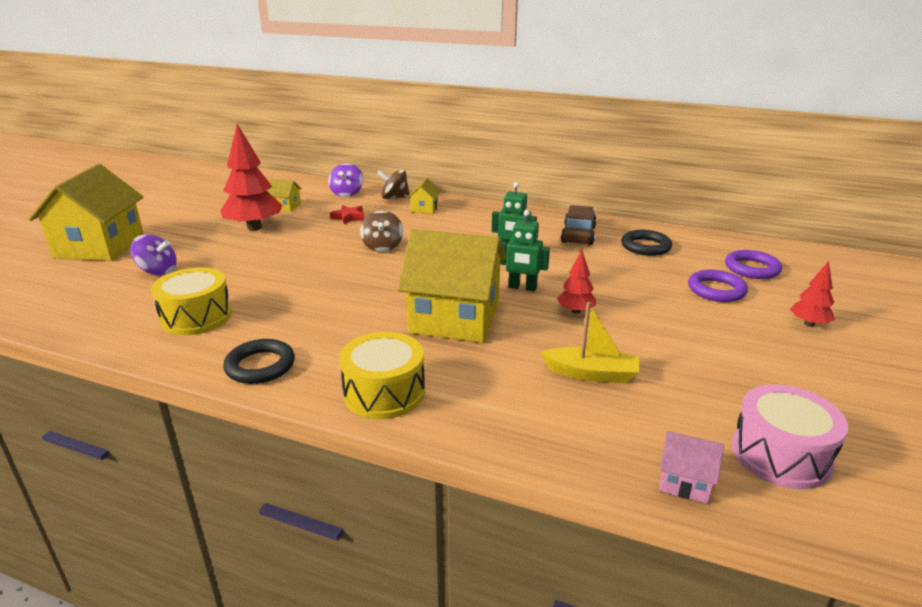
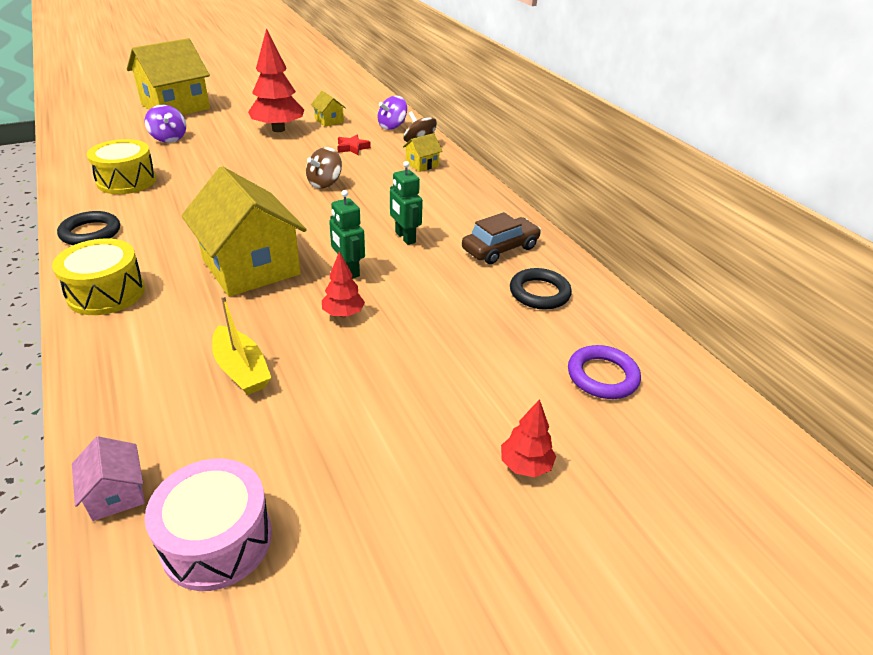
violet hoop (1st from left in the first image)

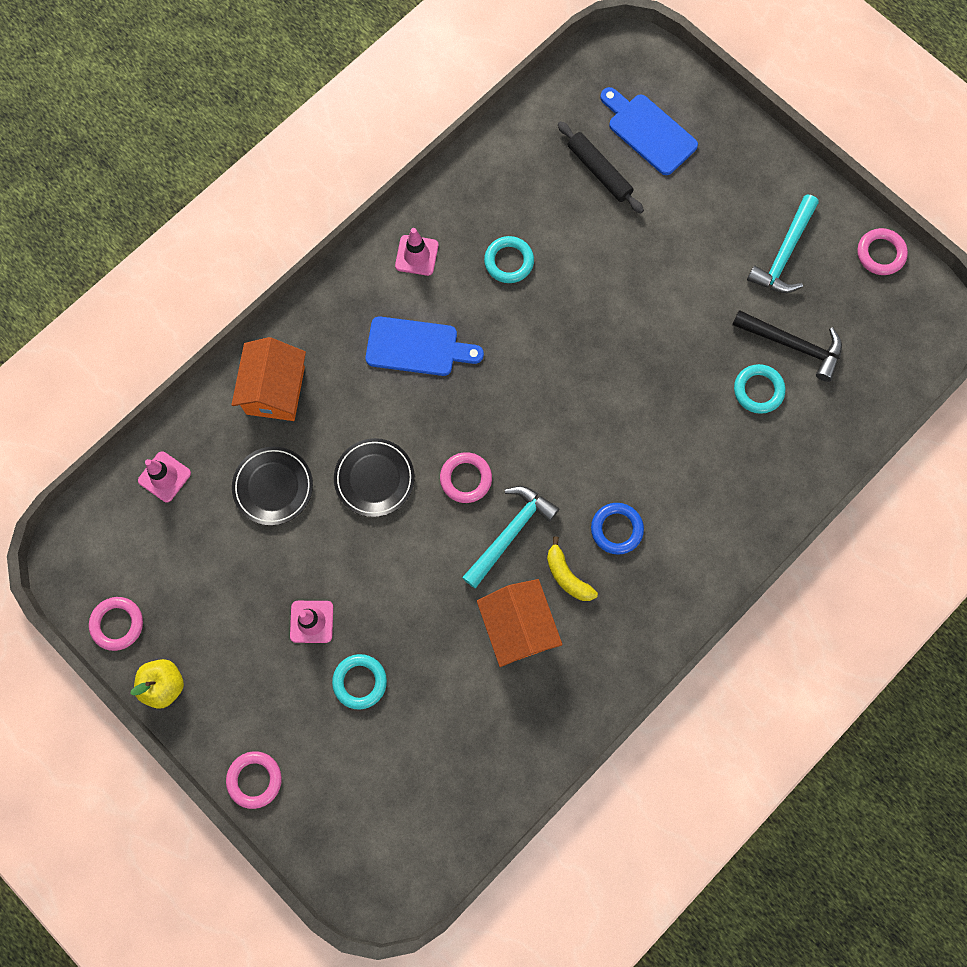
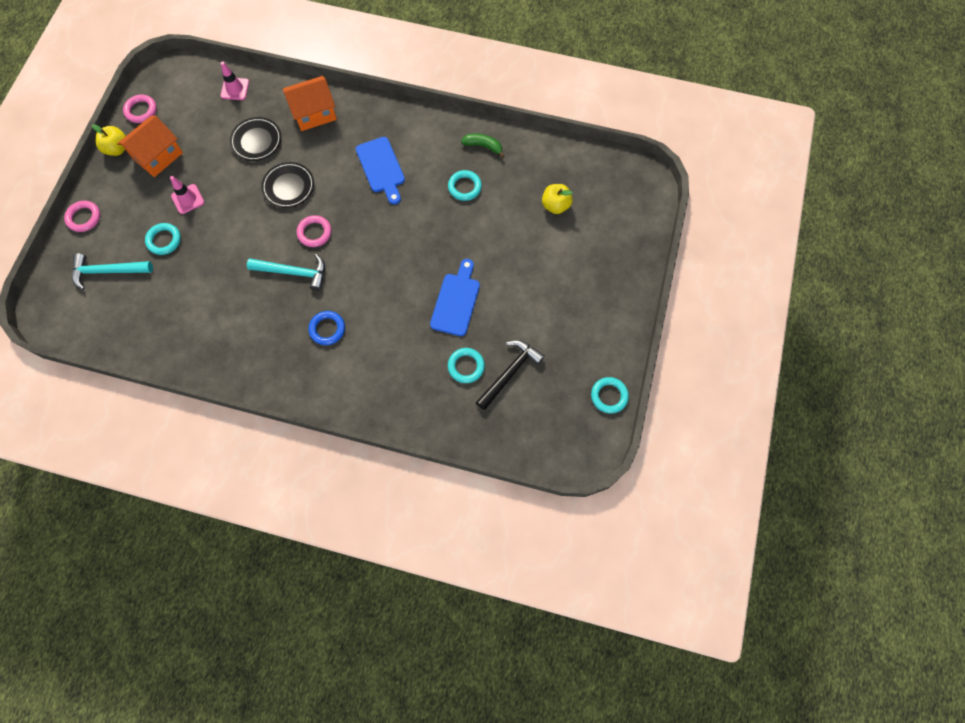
rose-pink traffic cone (3rd from left in the first image); orange house (1st from left); yellow toy banana; yellow toy apple (2nd from left); cobalt bread board (2nd from left); jet-black carpenter's hammer; aqua carpenter's hammer (1st from left); aqua hoop (4th from left); emerald toy banana

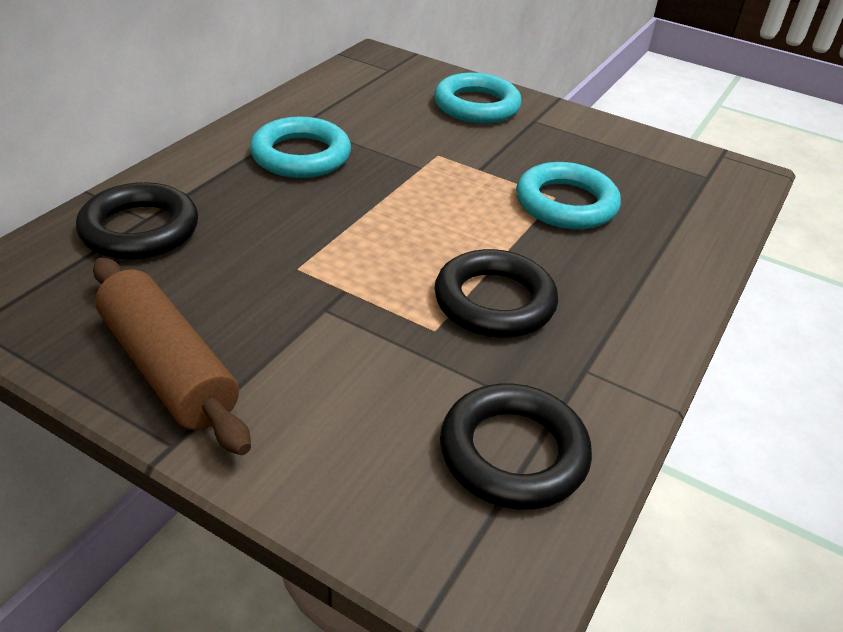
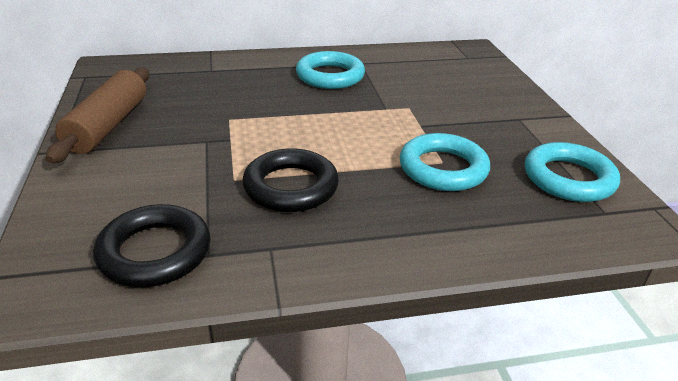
jet-black hoop (1st from left in the first image); aqua hoop (3rd from left)

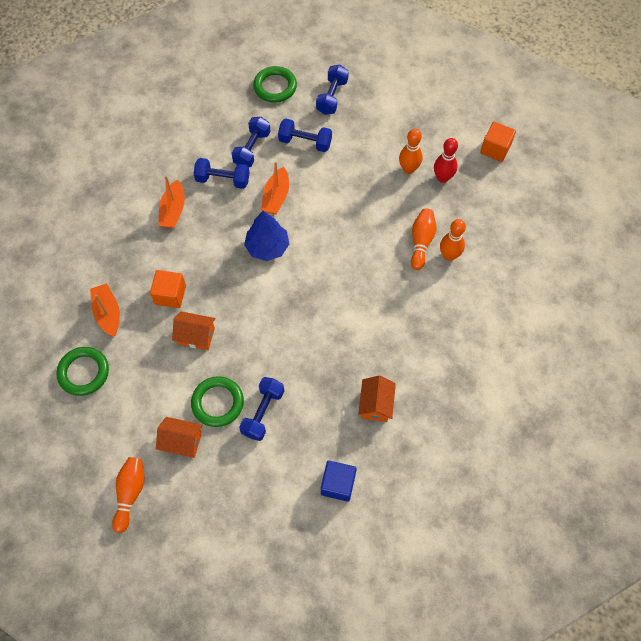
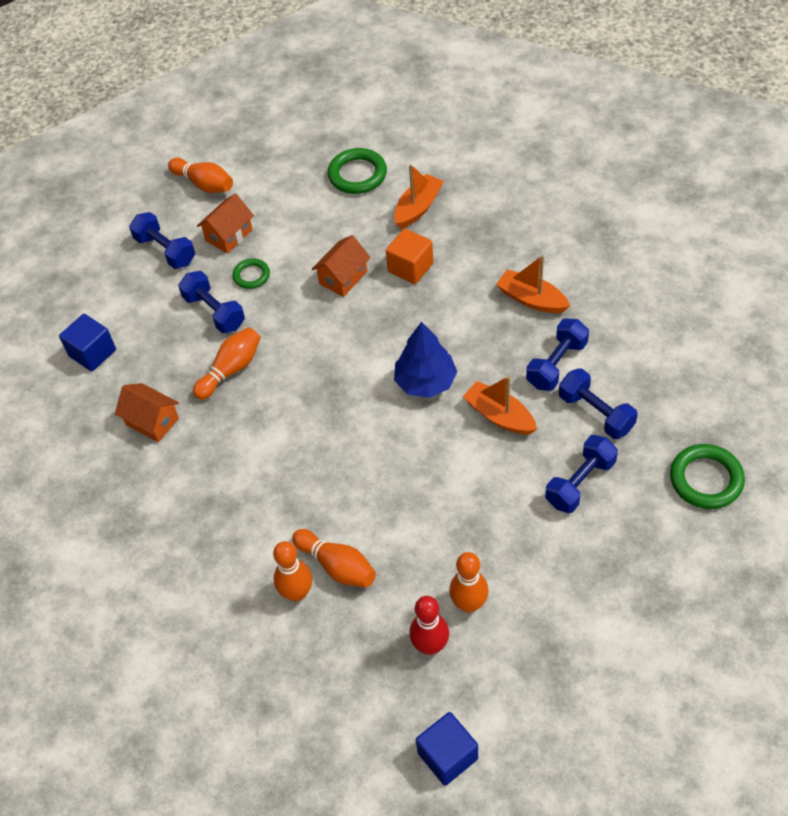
orange toy boat (1st from left); emerald hoop (1st from left); cobalt dumbbell (1st from left); cobalt solid cube (2nd from left); orange tenpin (2nd from left)

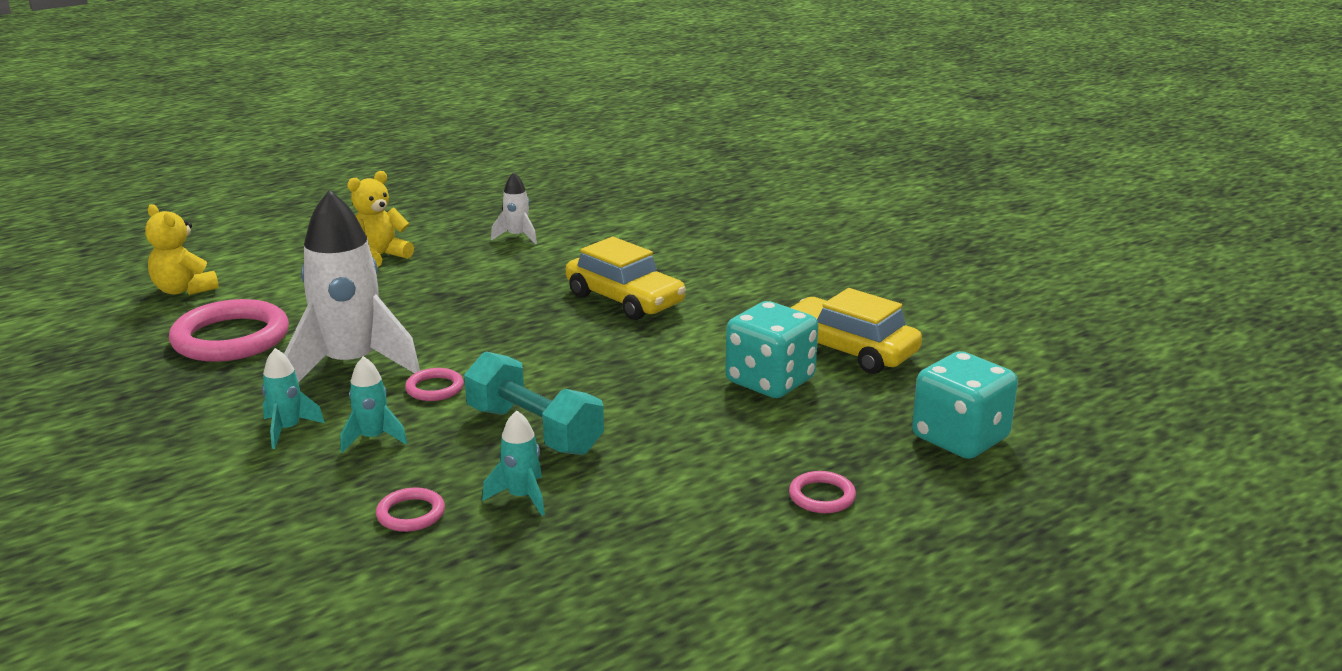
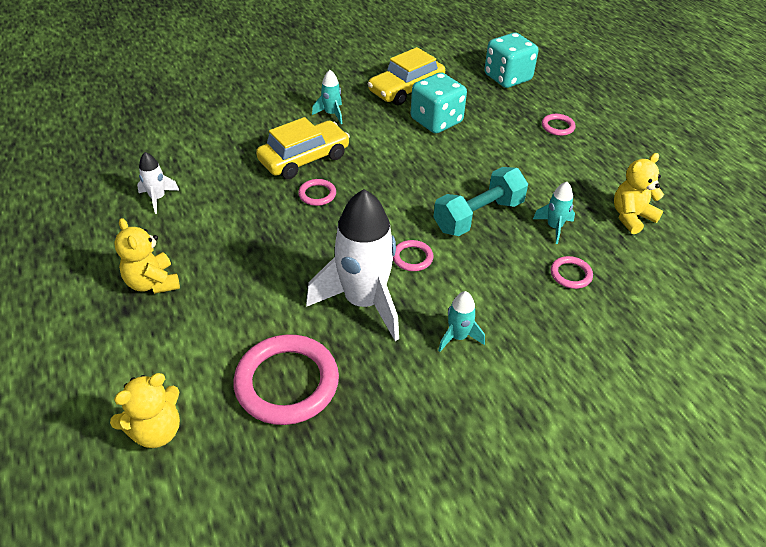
aqua toy rocket (1st from left); rose-pink hoop (2nd from left); yellow stuffed bear (3rd from left)

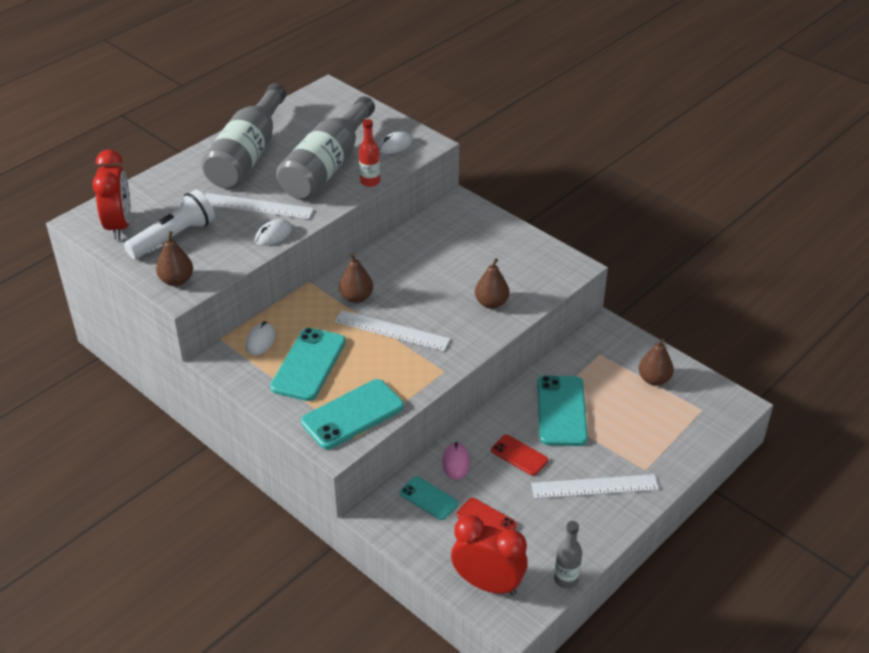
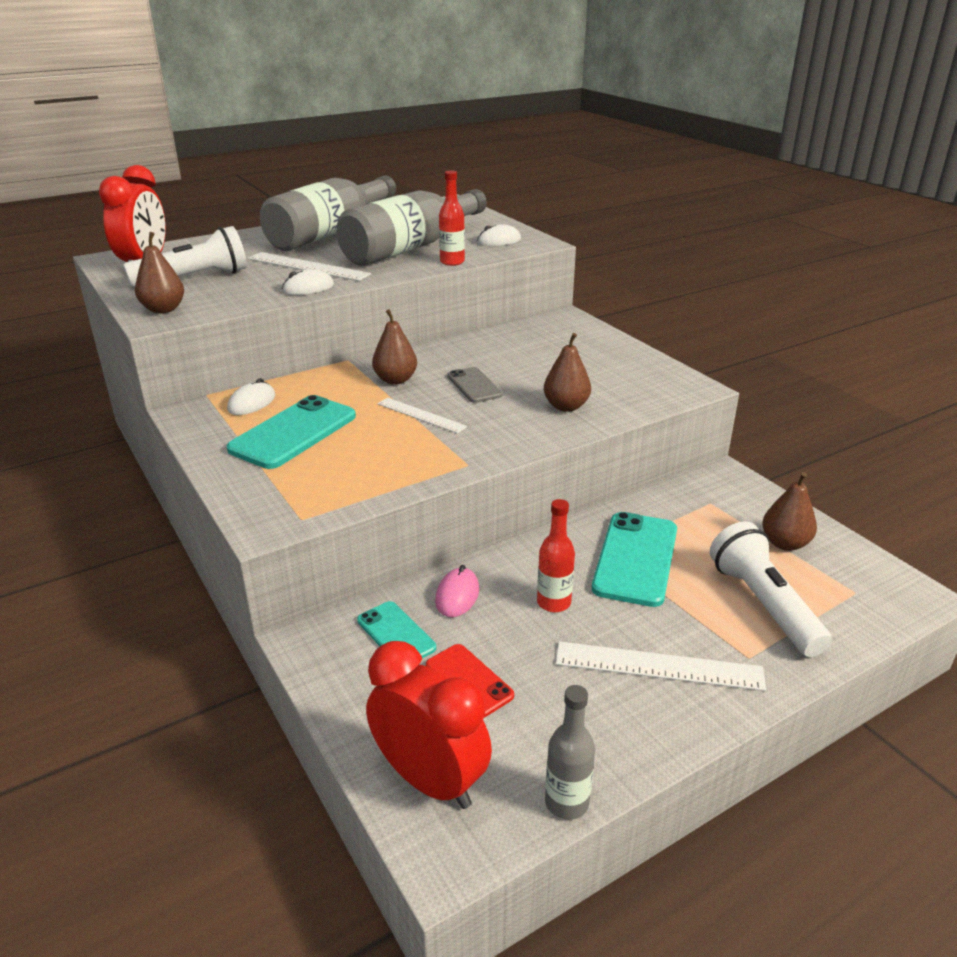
aqua mobile phone (2nd from left in the first image); snow-white measuring stick (2nd from left); scarlet bottle (2nd from left); ash-grey mobile phone; snow-white pocket torch (2nd from left)

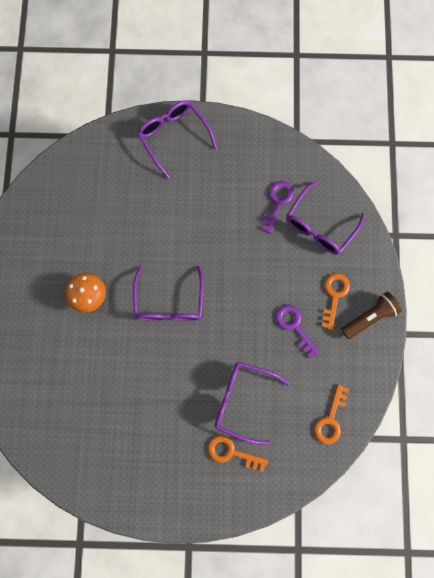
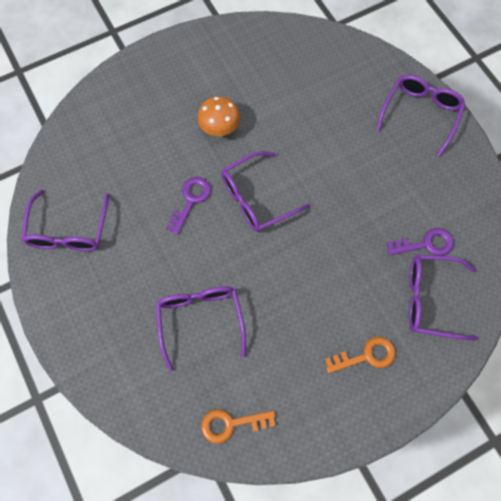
orange latchkey (1st from left in the first image); violet latchkey (1st from left); russet pocket torch; violet glasses (1st from left)

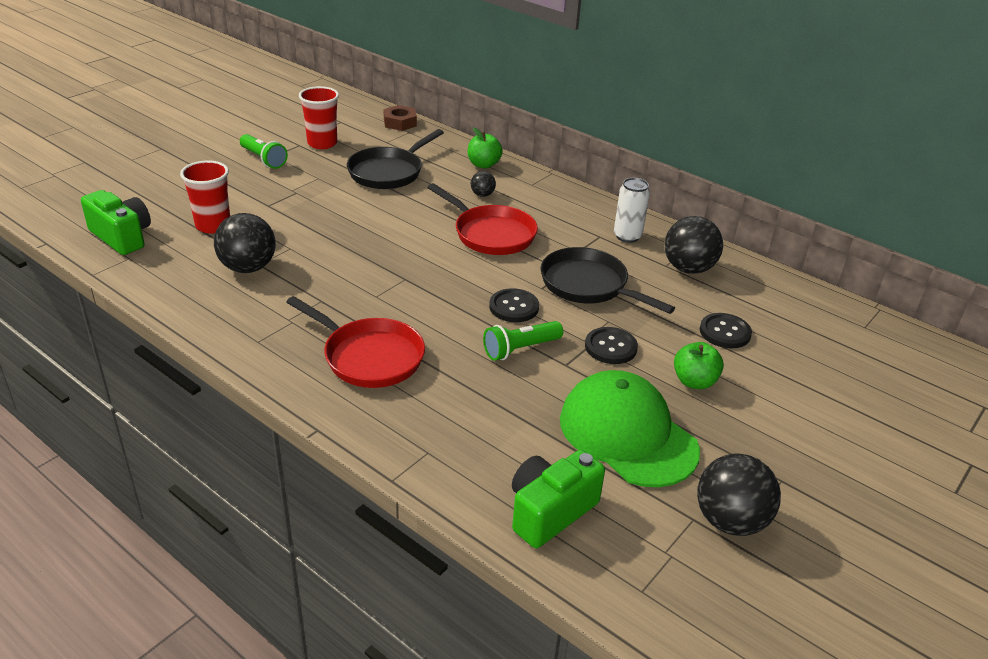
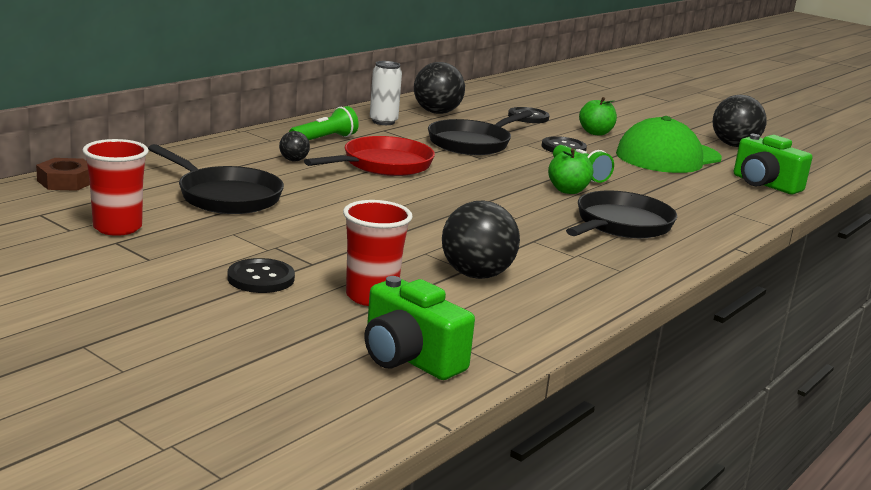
emerald compact camera (1st from left); emerald pocket torch (1st from left); jet-black pan (3rd from left); emerald toy apple (1st from left); jet-black sewing button (1st from left)

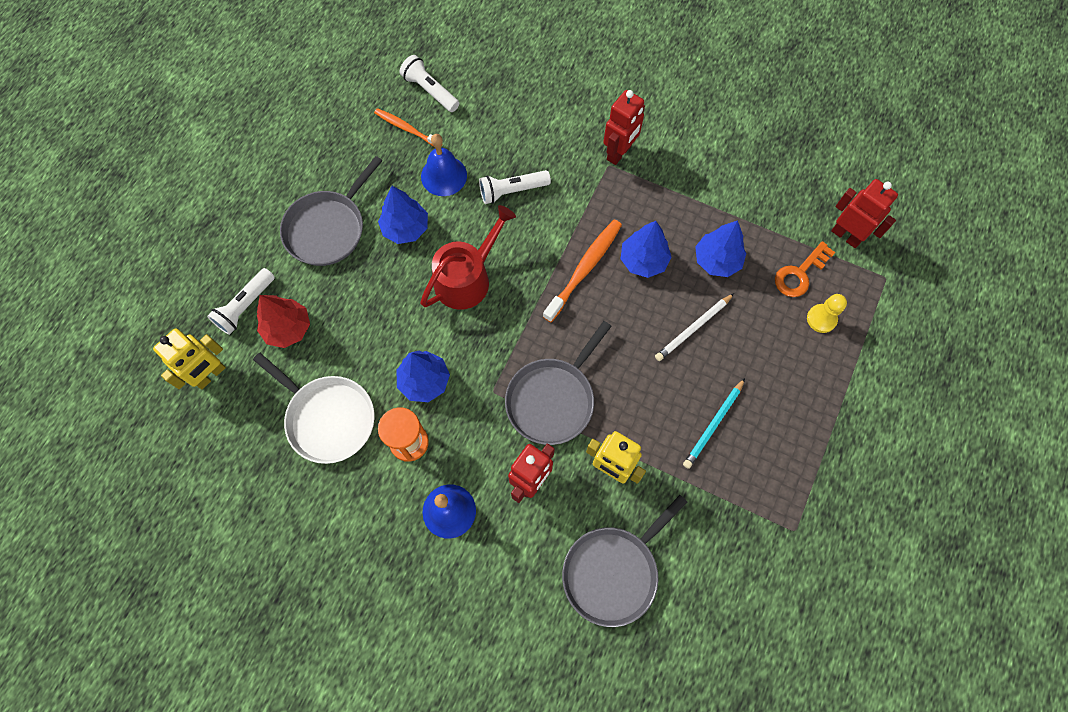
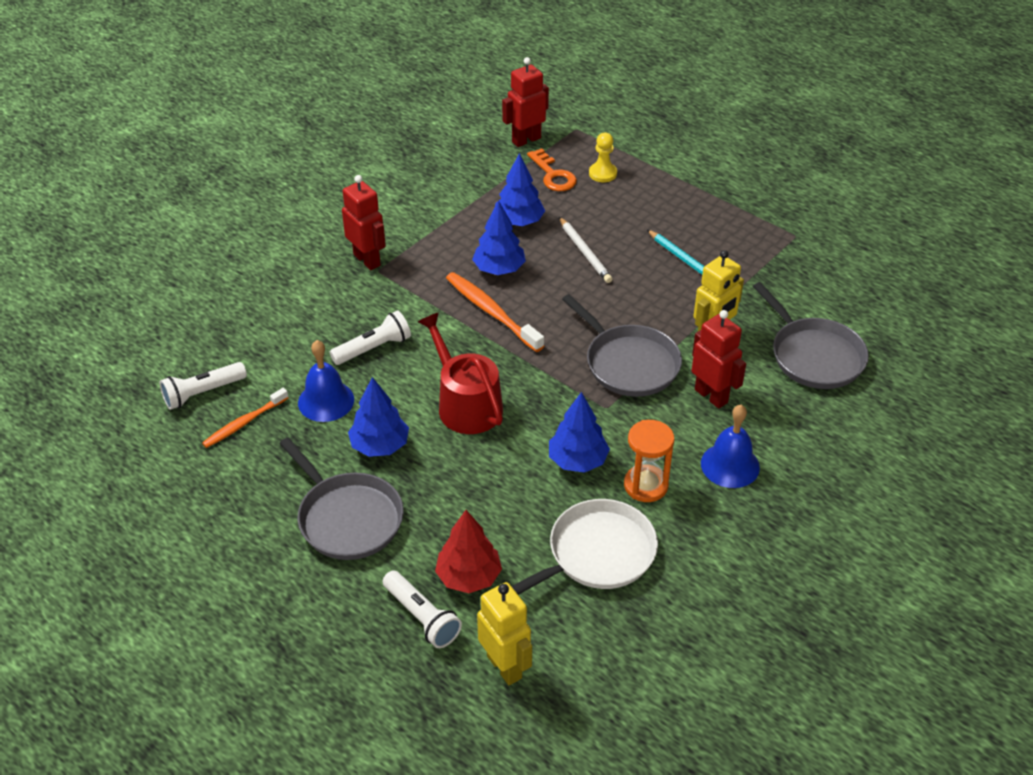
snow-white pocket torch (2nd from left)

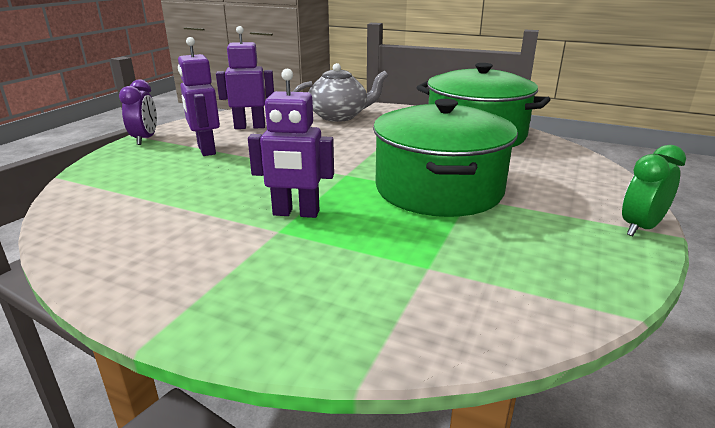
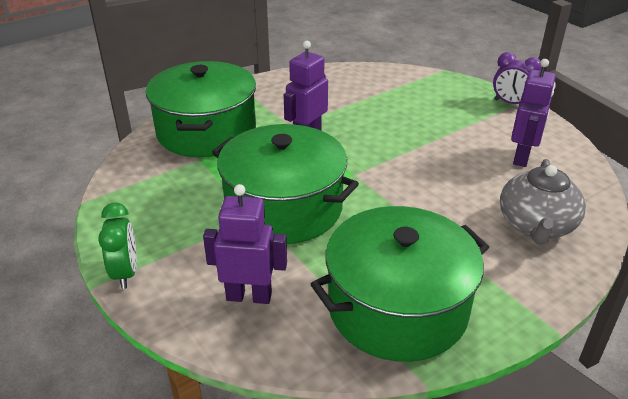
violet robot (1st from left); emerald stockpot (1st from left)

